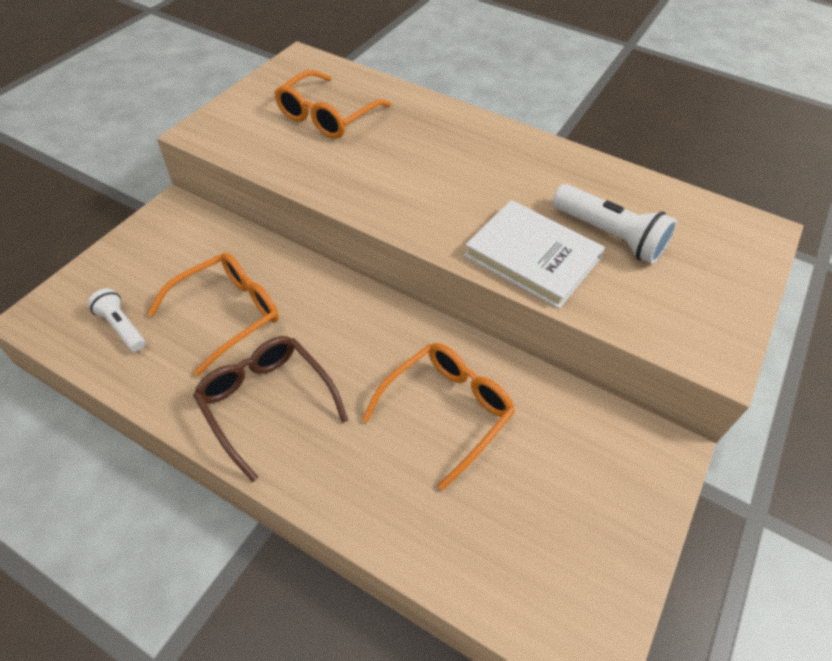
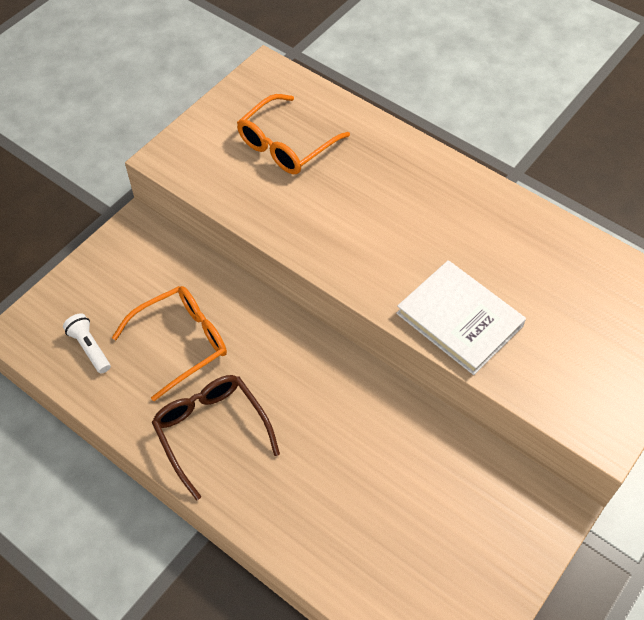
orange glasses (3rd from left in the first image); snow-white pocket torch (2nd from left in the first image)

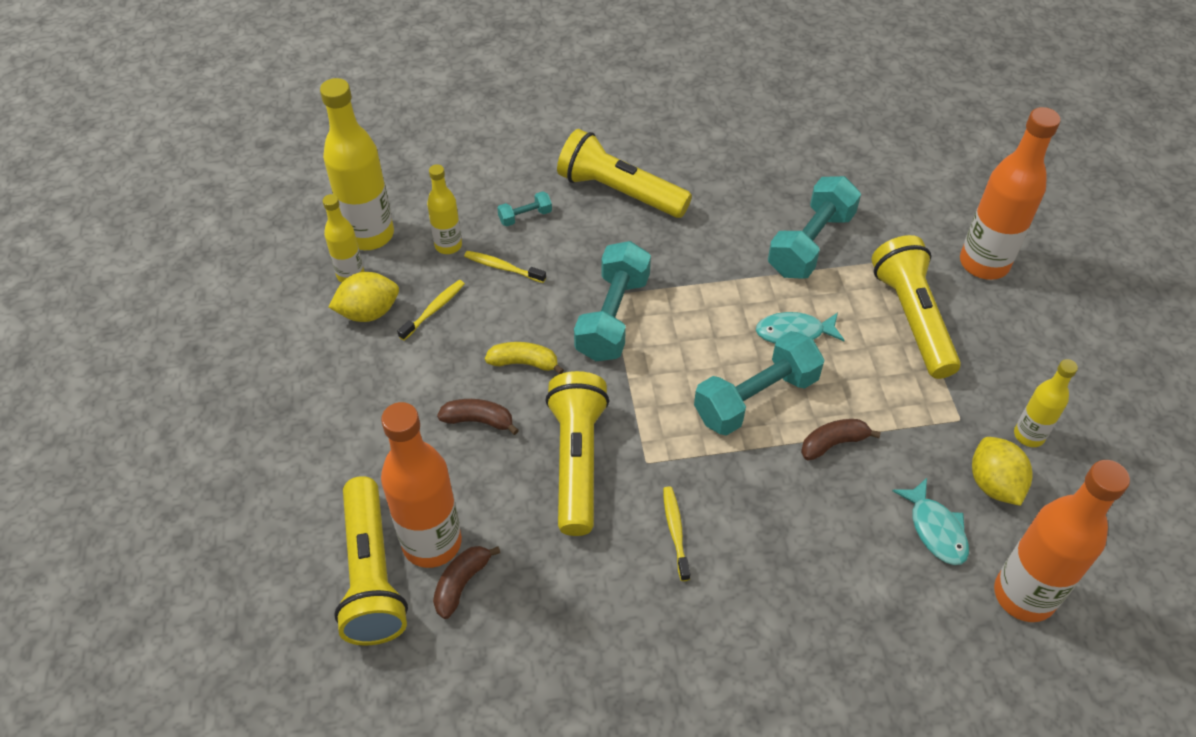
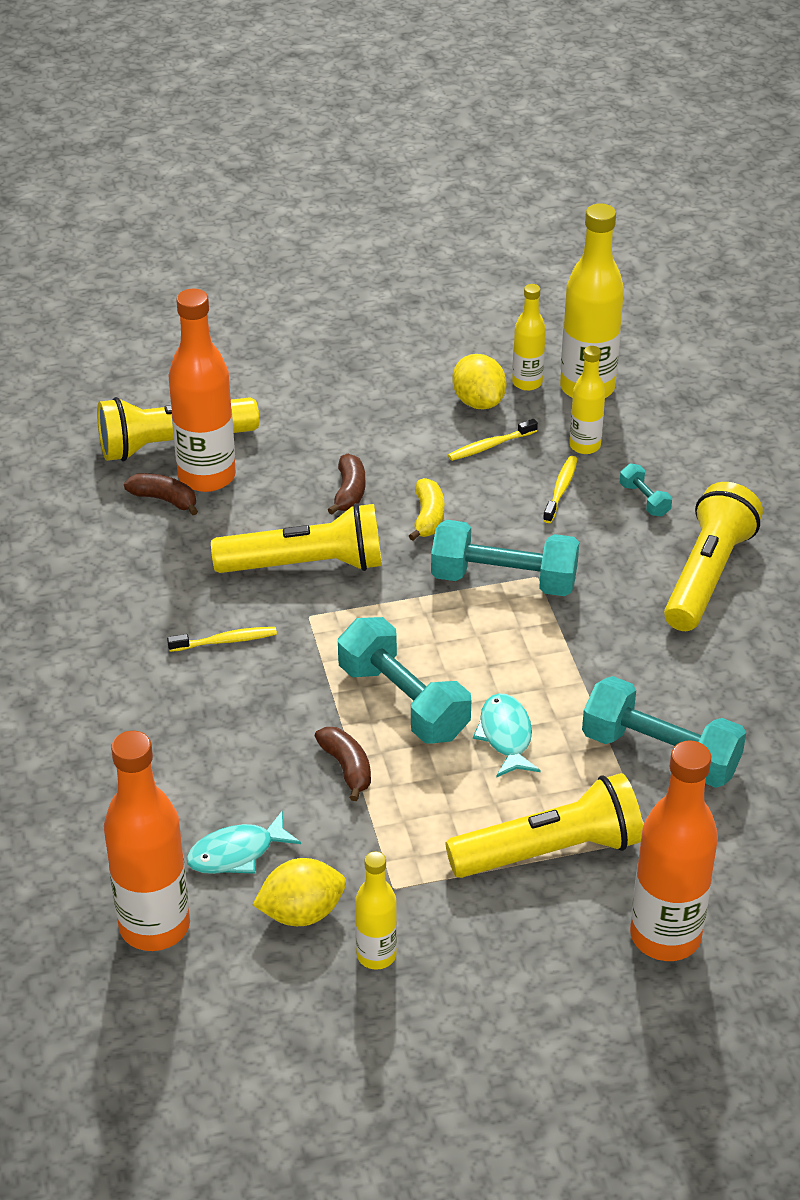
yellow tooth brush (2nd from left)

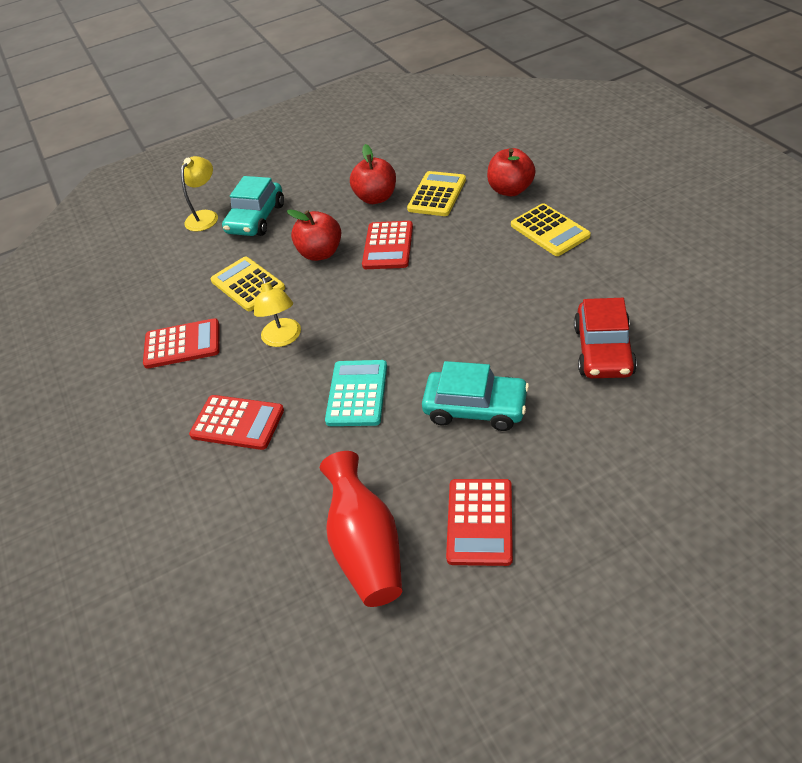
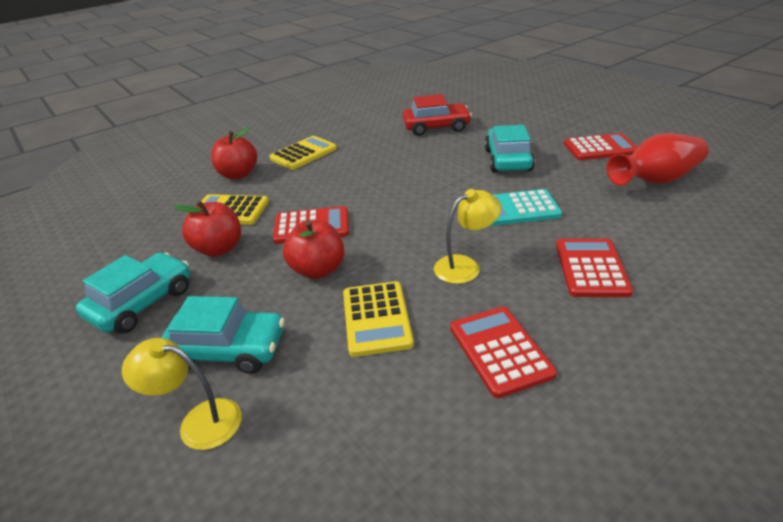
yellow pocket calculator (3rd from left); aqua toy car (1st from left)

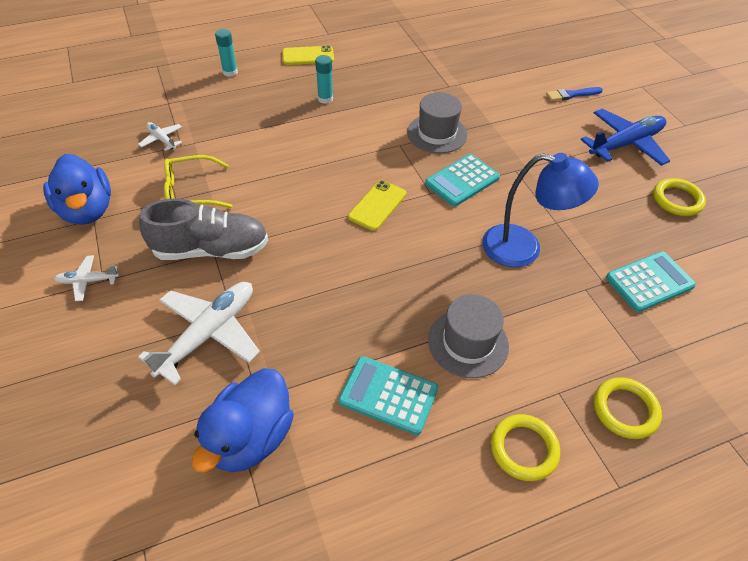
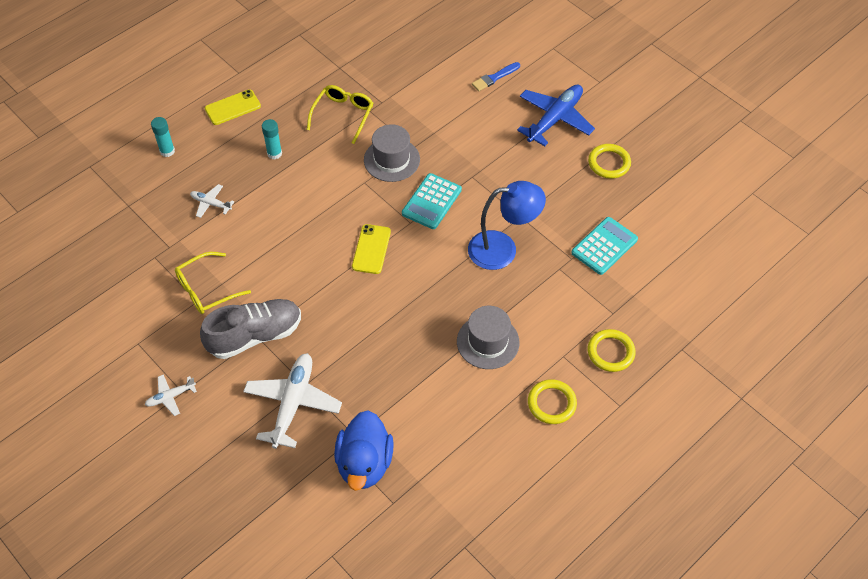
cobalt toy duck (1st from left in the first image); snow-white aeroplane (2nd from left); aqua pocket calculator (1st from left in the first image); yellow glasses (2nd from left)

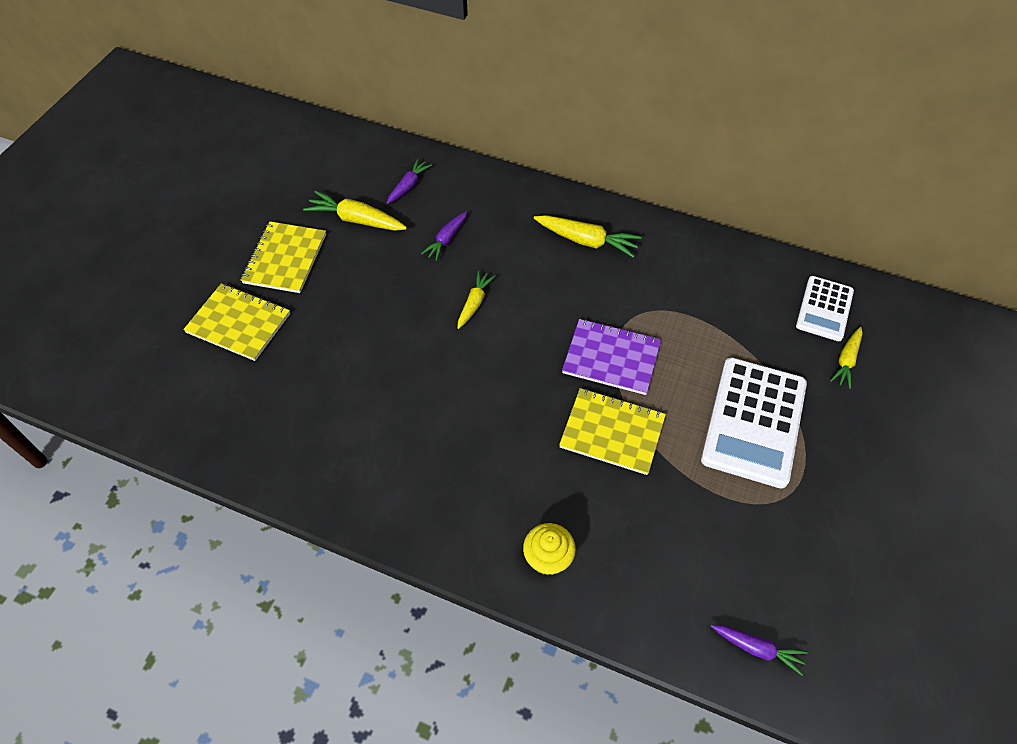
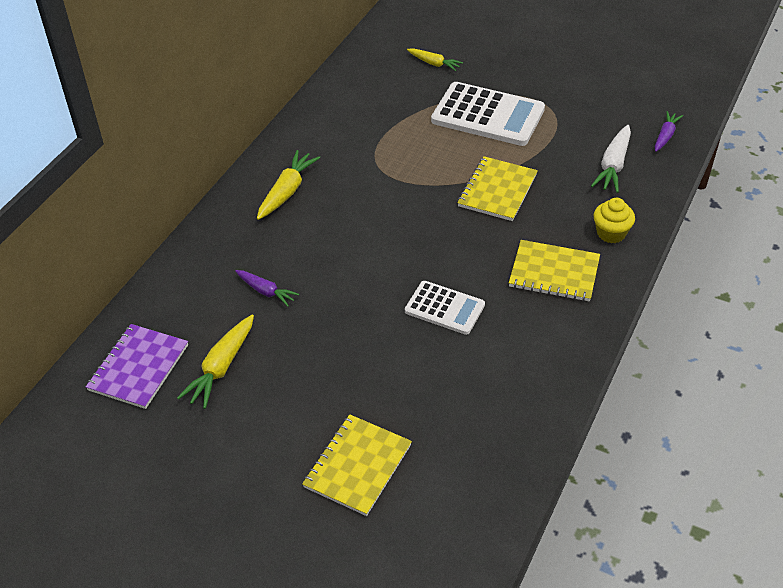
yellow notebook (3rd from left); violet toy carrot (1st from left in the first image); yellow toy carrot (2nd from left in the first image); violet notebook; snow-white pocket calculator (1st from left); snow-white toy carrot

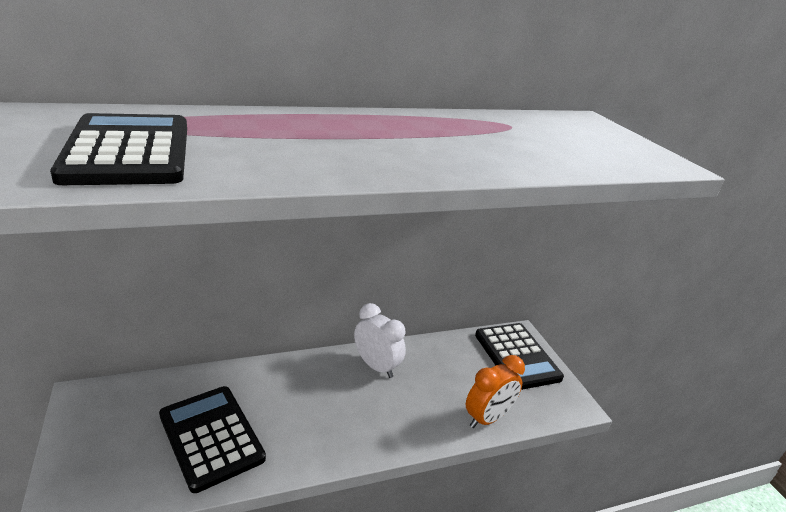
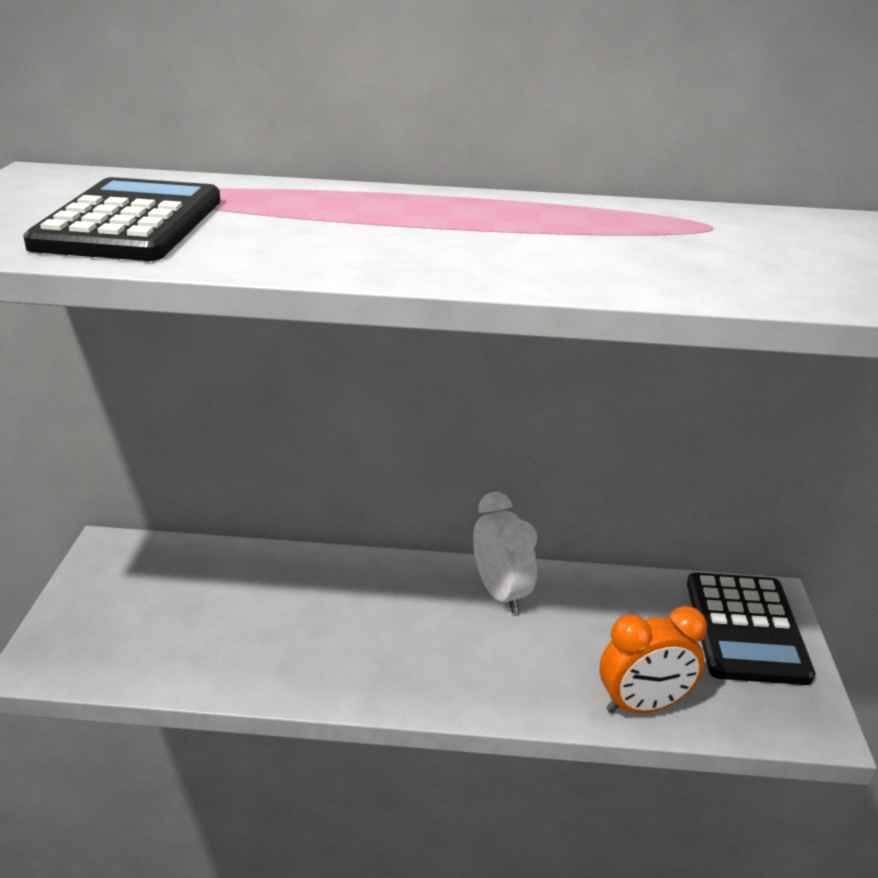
jet-black pocket calculator (2nd from left in the first image)

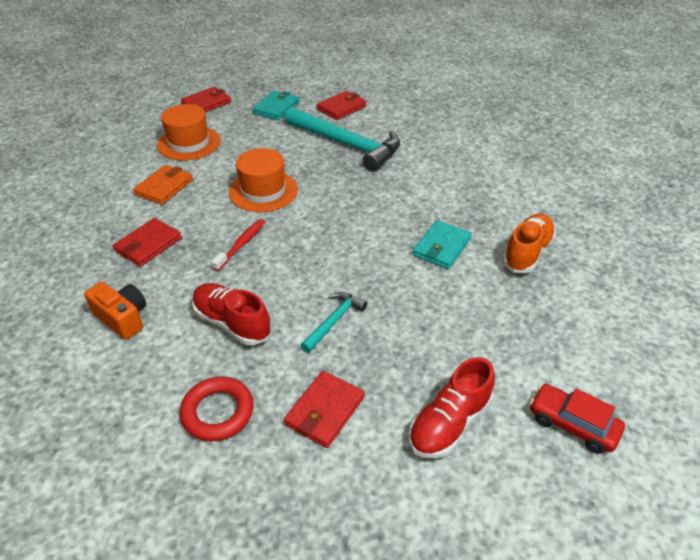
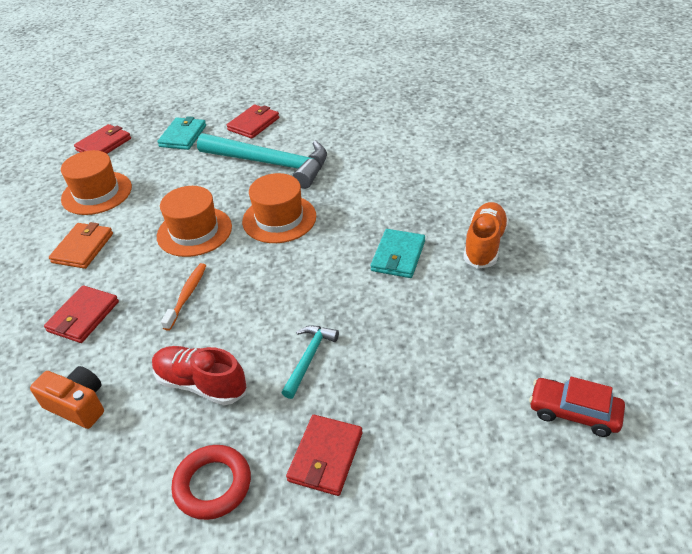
orange tooth brush; scarlet lace-up shoe (2nd from left in the first image); orange tall hat (3rd from left)

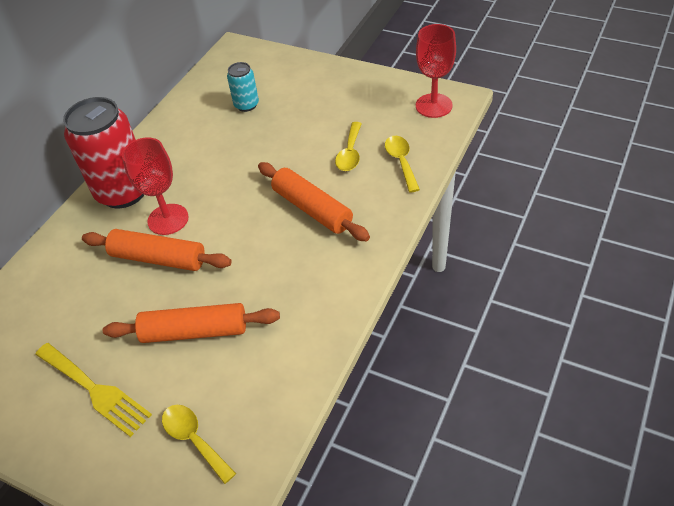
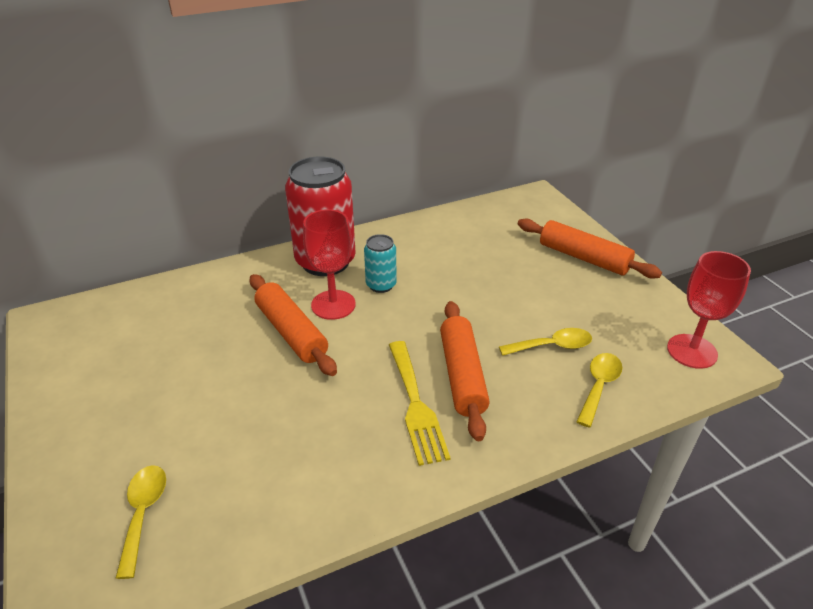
yellow table fork; orange rolling pin (3rd from left); aqua tin; yellow tablespoon (2nd from left)

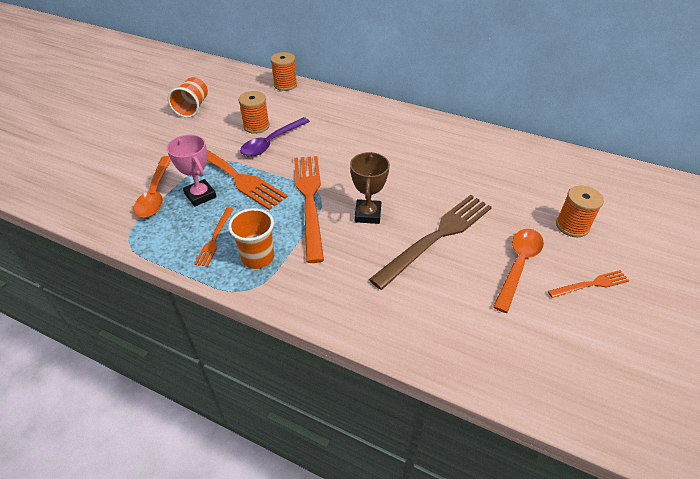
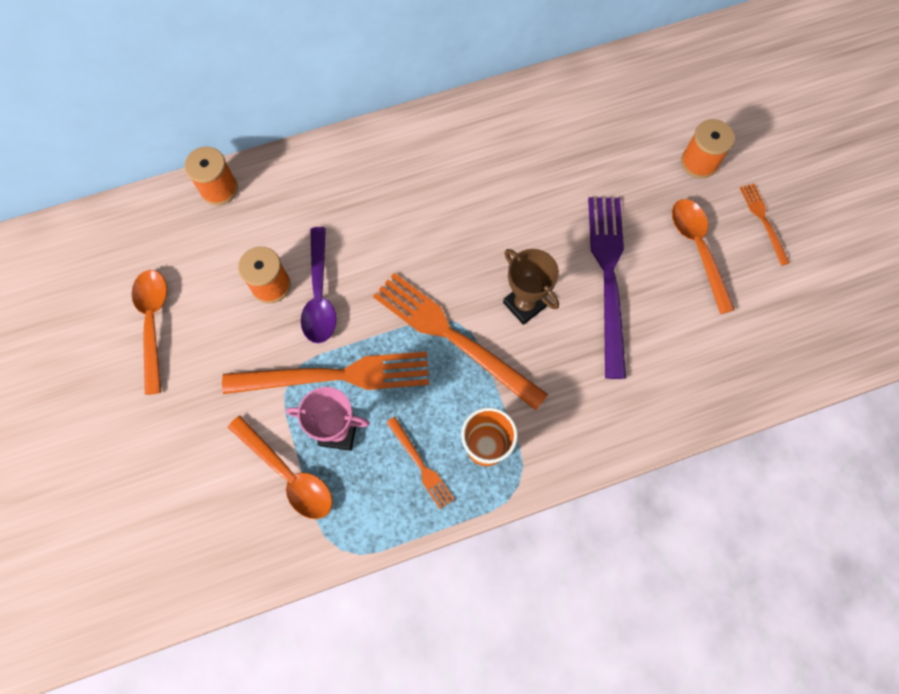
orange tablespoon (1st from left); violet table fork; orange table fork (4th from left)

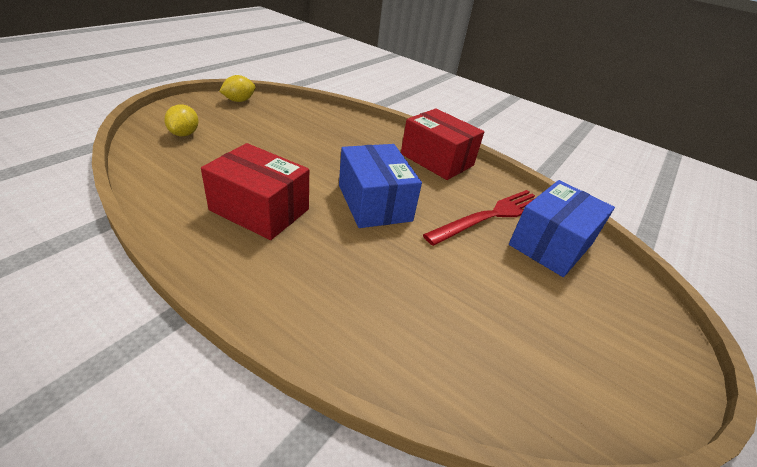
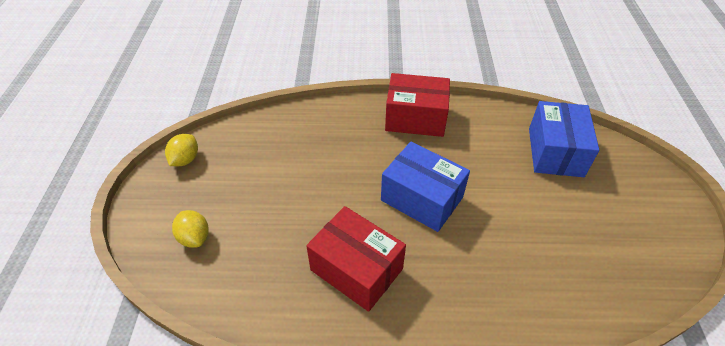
scarlet parcel (1st from left); scarlet table fork

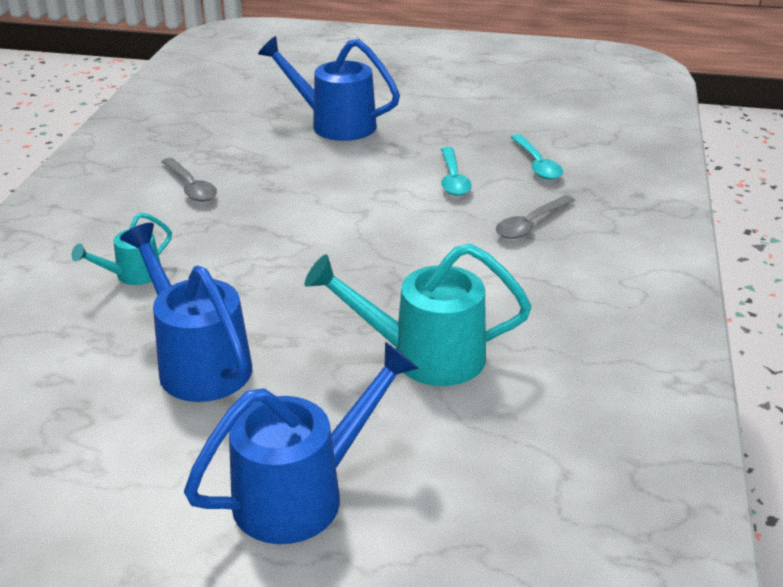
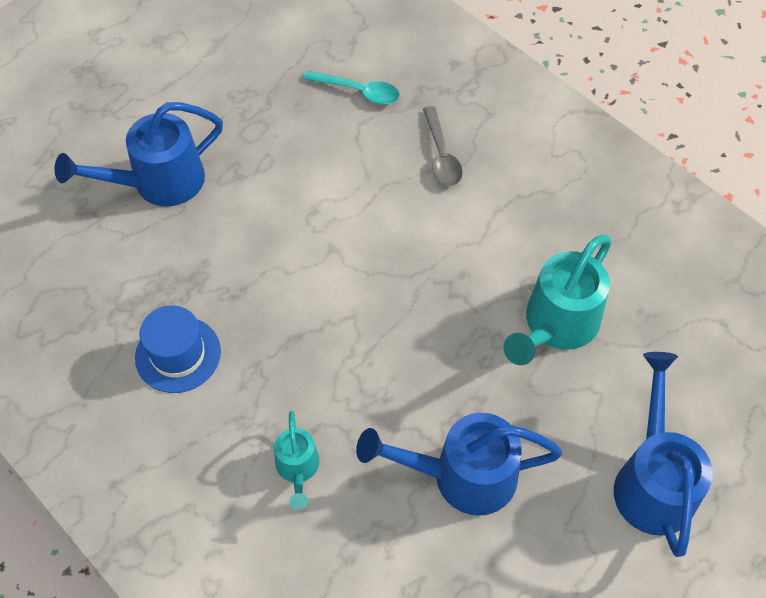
cobalt tall hat; aqua tablespoon (1st from left in the first image)

